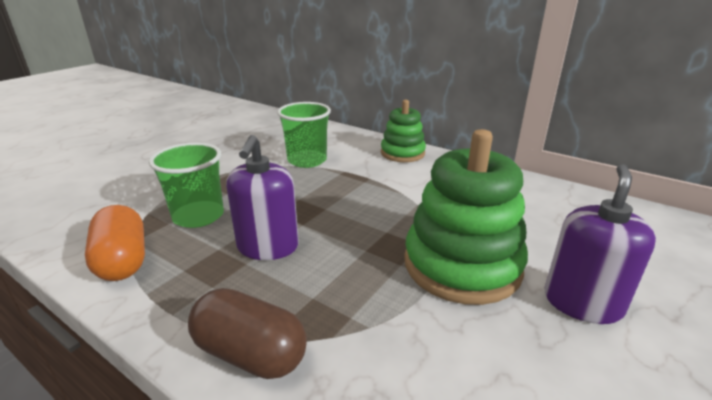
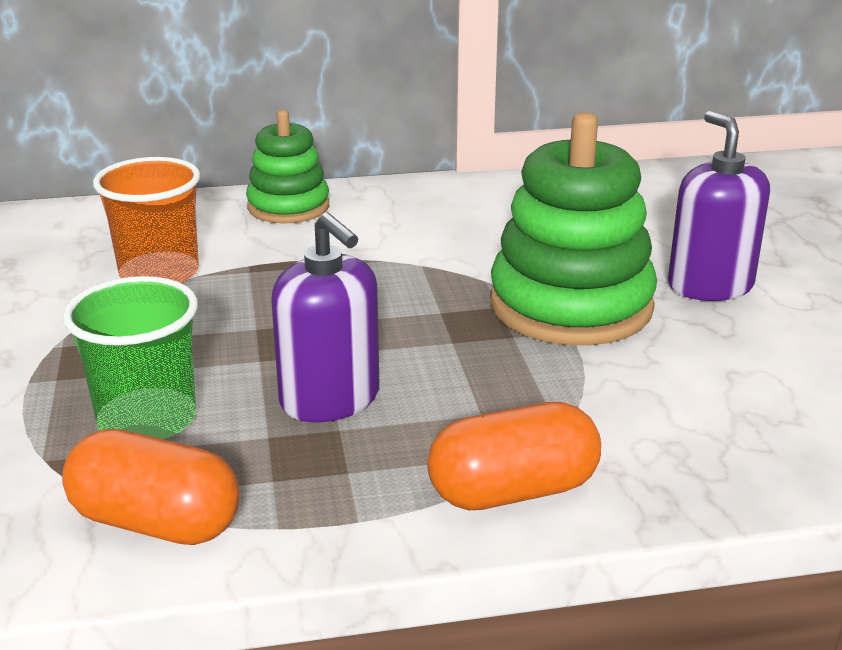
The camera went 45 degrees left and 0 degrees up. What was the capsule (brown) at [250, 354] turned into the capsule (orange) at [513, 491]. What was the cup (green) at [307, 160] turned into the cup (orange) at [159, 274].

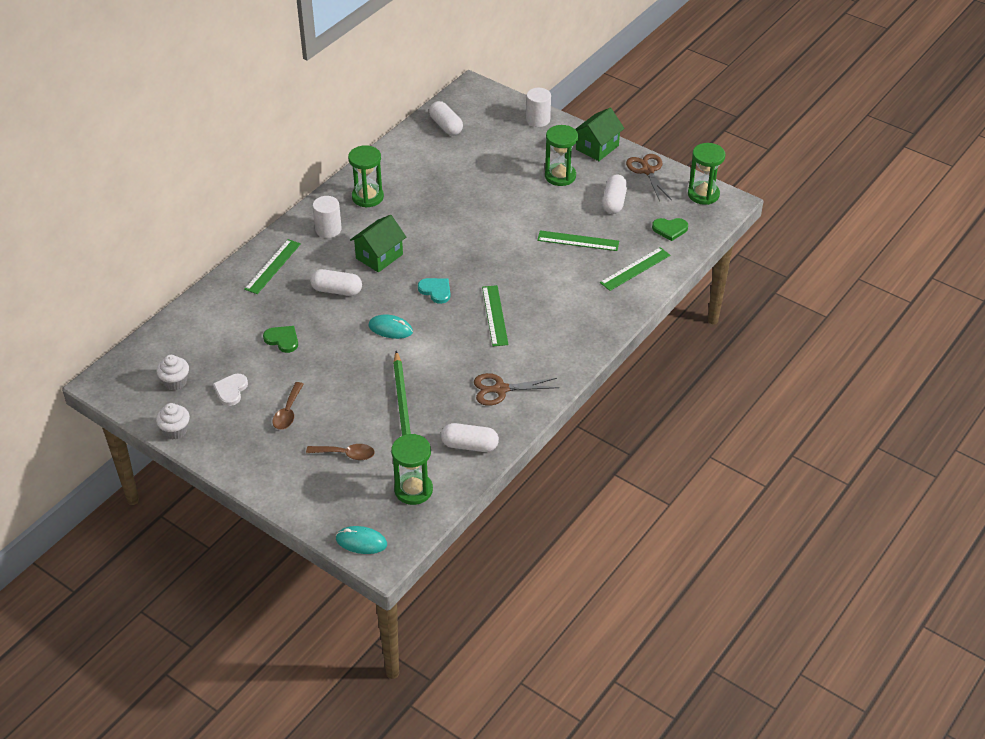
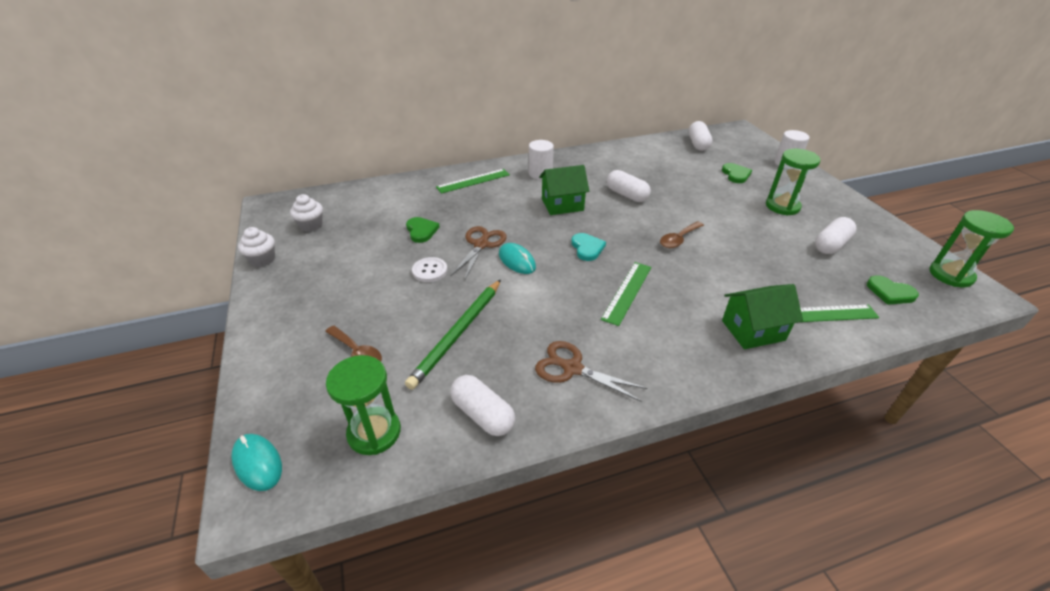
The camera went 35 degrees right and 5 degrees down. The second view lost the heart (white) at [231, 390]. The second view lost the hourglass (green) at [367, 197]. The second view lost the ruler (green) at [578, 241]. The second view gained the button (white) at [430, 271]. The second view gained the heart (green) at [736, 174]. The spoon (brown) ended up elsewhere, having gone from [288, 412] to [678, 239]. The capsule (white) ended up elsewhere, having gone from [336, 290] to [626, 195]. The house (green) ended up elsewhere, having gone from [597, 147] to [753, 330]. The scissors (brown) ended up elsewhere, having gone from [647, 170] to [481, 244].

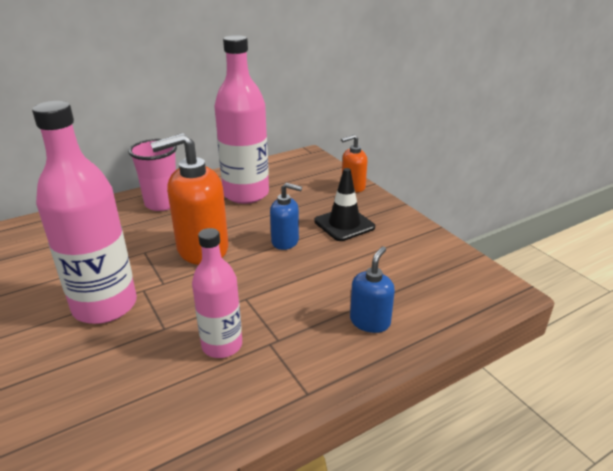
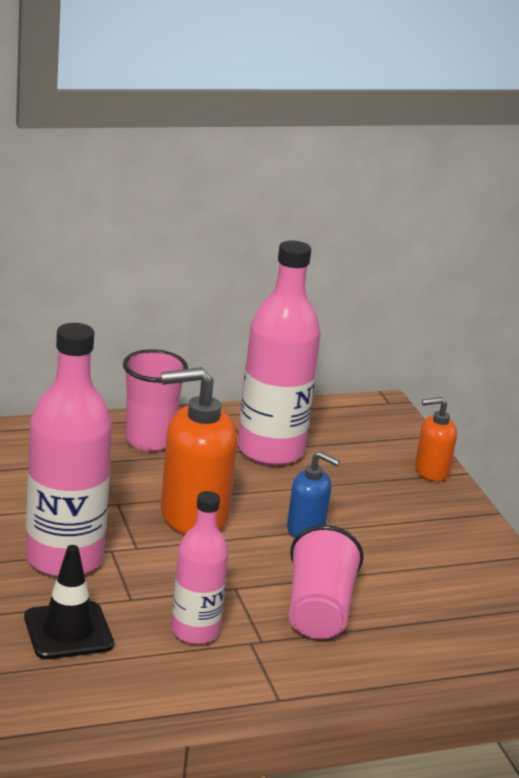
The camera went 10 degrees right and 5 degrees down. The second view lost the soap dispenser (blue) at [370, 321]. The second view gained the cup (pink) at [318, 610]. The traffic cone (black) ended up elsewhere, having gone from [344, 224] to [68, 631].

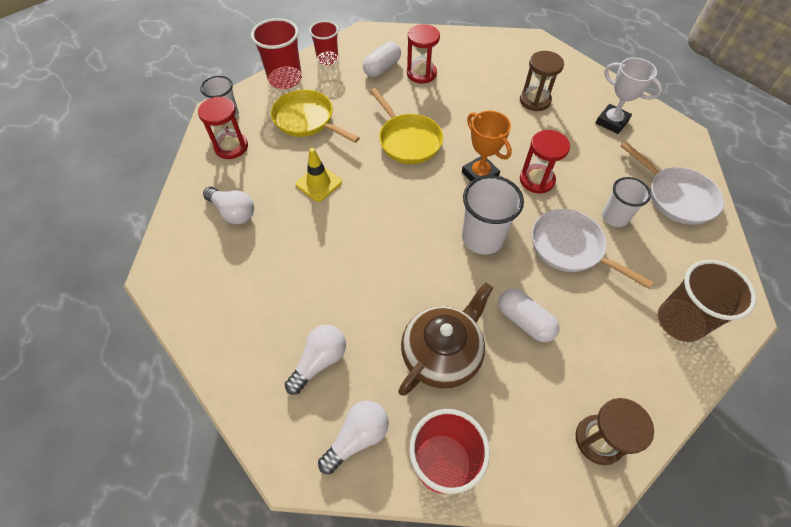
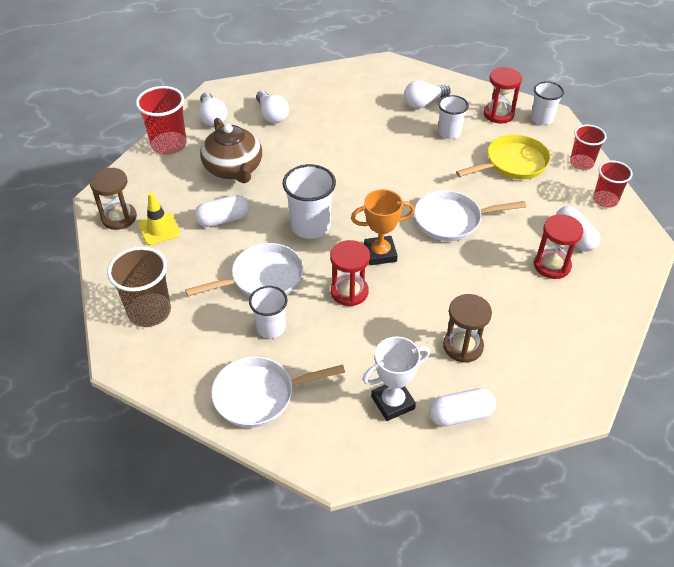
The camera went 115 degrees right and 10 degrees down. The second view gained the capsule (white) at [460, 415]. The second view gained the cup (white) at [449, 133]. The traffic cone (yellow) ended up elsewhere, having gone from [318, 183] to [159, 229]. What was the pan (yellow) at [407, 140] turned into the pan (white) at [452, 220]. The size of the cup (red) at [285, 79] changed by a factor of 0.66.

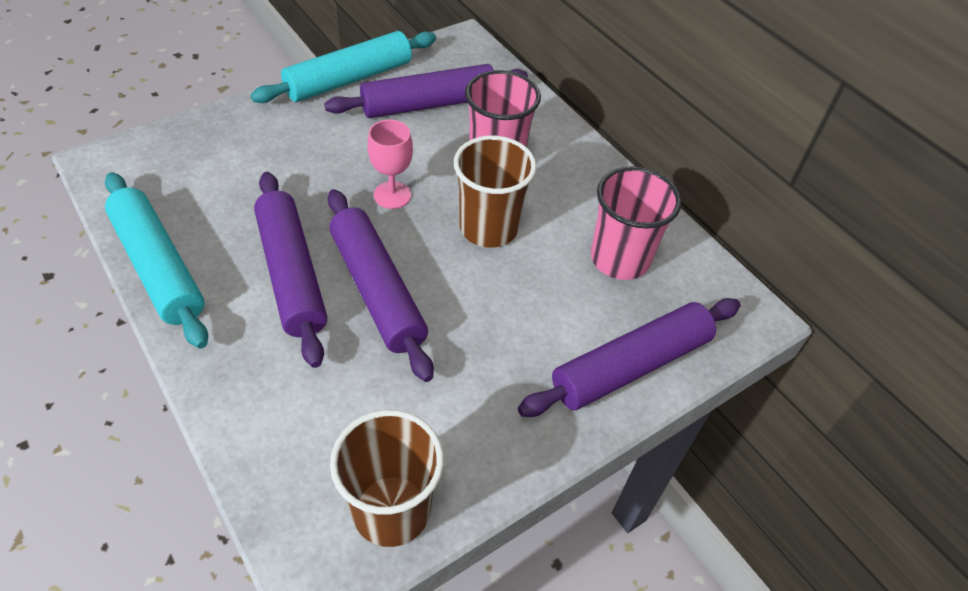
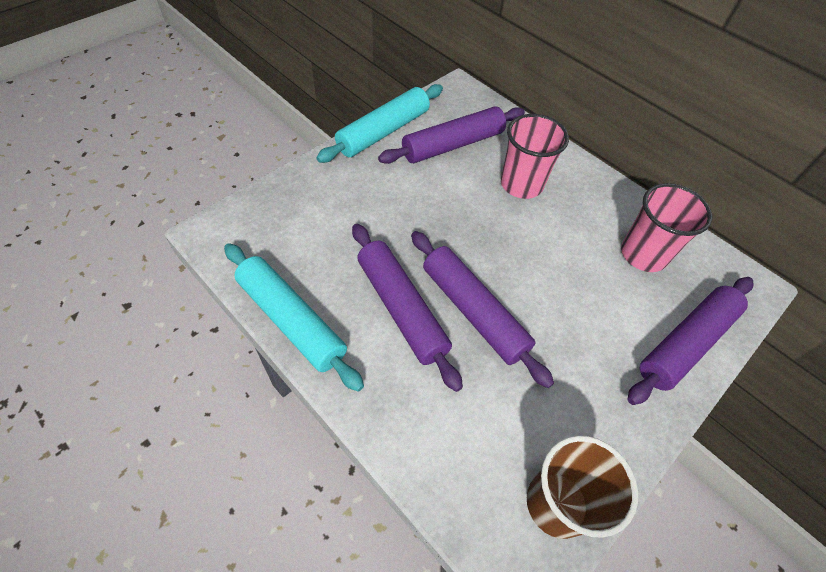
The camera went 10 degrees left and 5 degrees up. The second view lost the goblet (pink) at [392, 195]. The second view lost the cup (brown) at [488, 228].

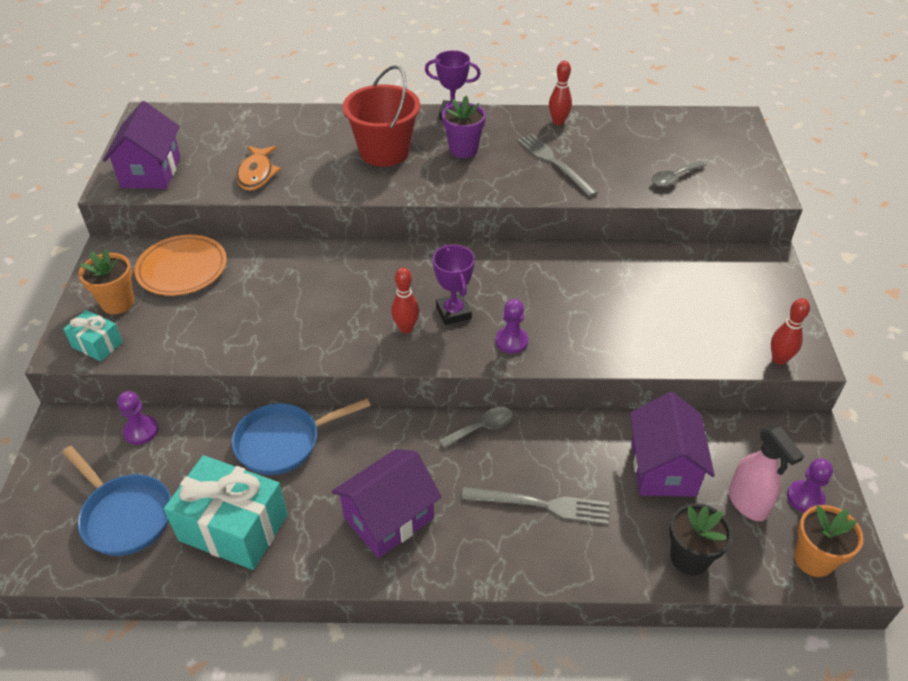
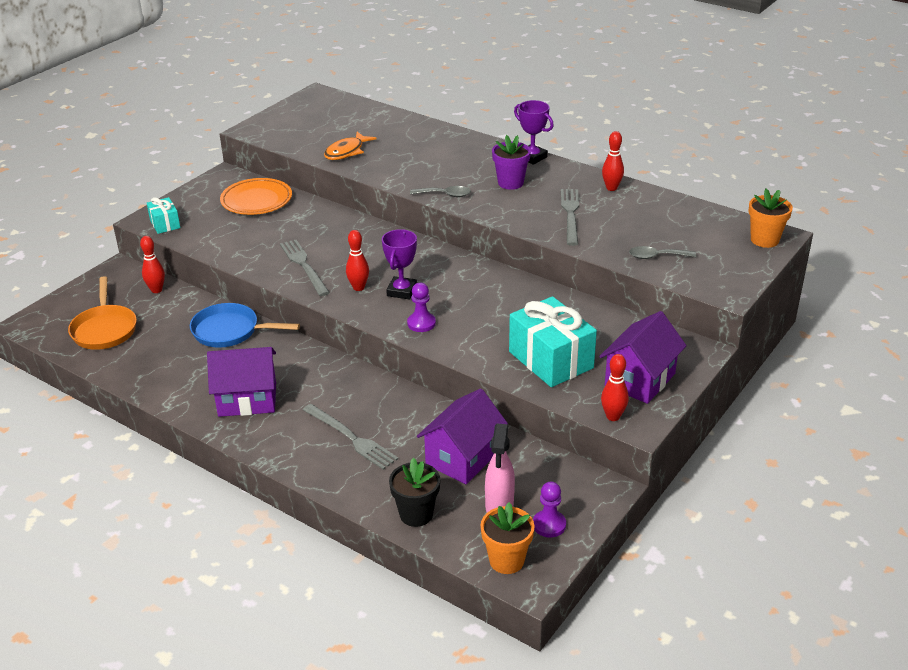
The camera went 35 degrees right and 10 degrees down. The second view lost the bucket (red) at [384, 152]. The second view gained the fork (grey) at [304, 266]. The flower pot (orange) ended up elsewhere, having gone from [118, 303] to [764, 240]. The house (purple) ended up elsewhere, having gone from [151, 172] to [640, 380]. The gift (turquoise) ended up elsewhere, having gone from [233, 528] to [550, 360]. The spoon (grey) ended up elsewhere, having gone from [482, 428] to [445, 195]. Where the pawn (purple) stood at [141, 431], the bowling pin (red) came to stand at [156, 290]. What was the pan (blue) at [124, 515] turned into the pan (orange) at [104, 329].

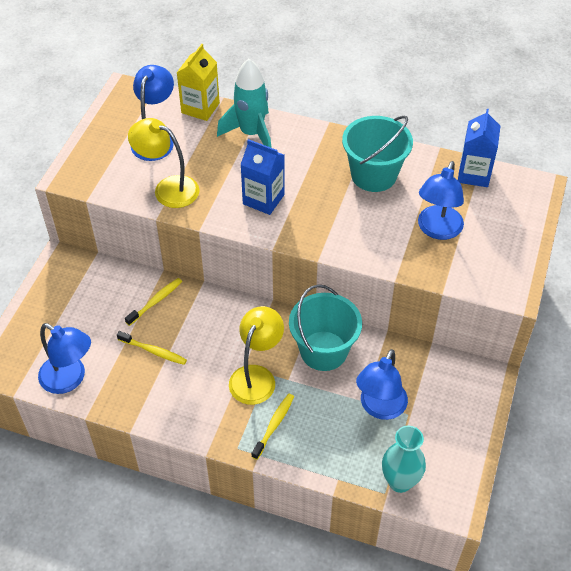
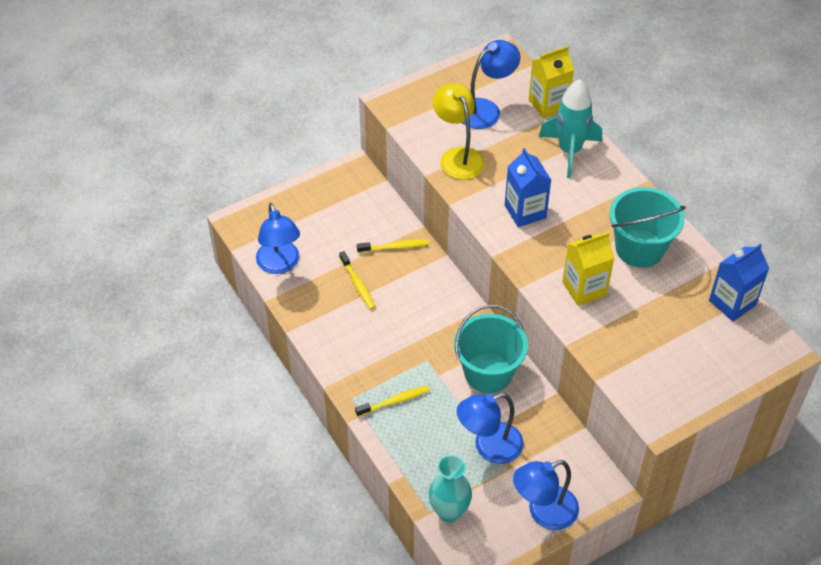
The camera went 40 degrees right and 0 degrees up. The second view lost the lamp (yellow) at [256, 376]. The second view gained the carton (yellow) at [584, 288]. The lamp (blue) ended up elsewhere, having gone from [437, 230] to [544, 512].

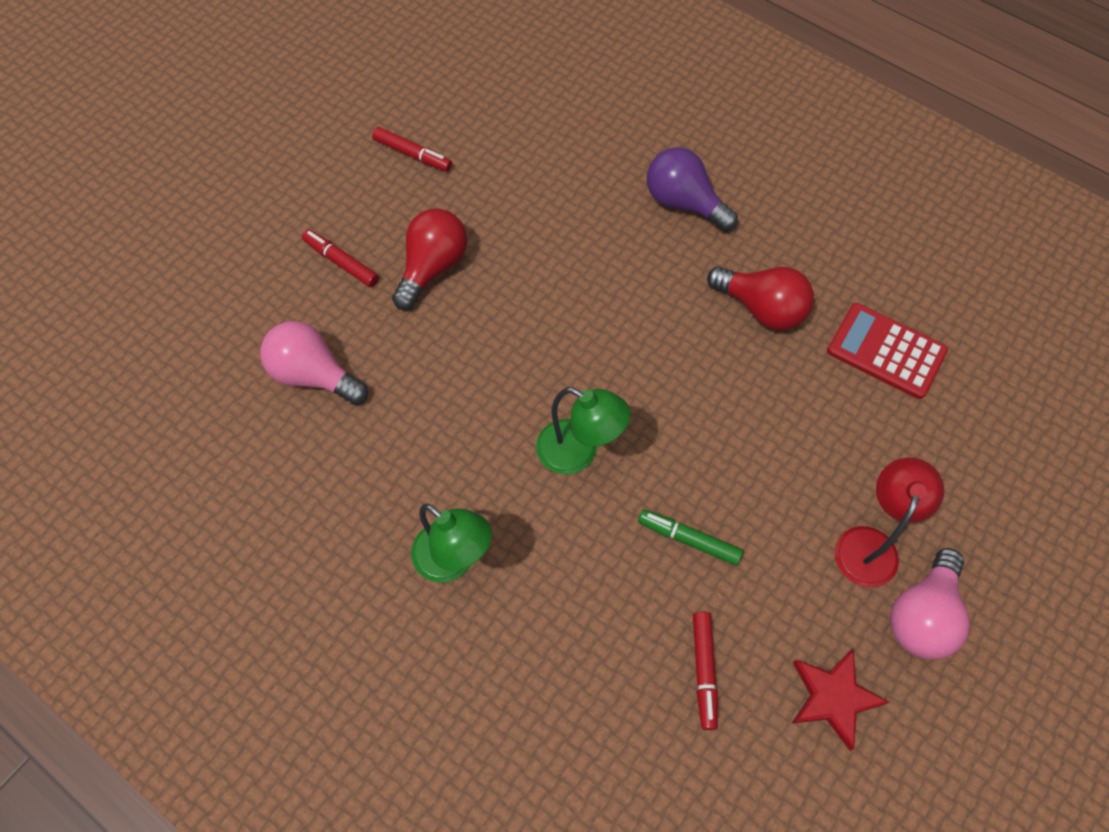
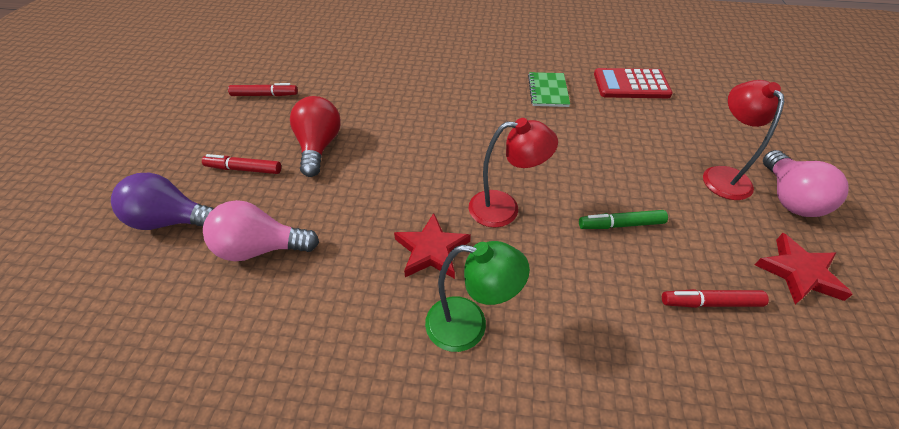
The camera went 30 degrees left and 15 degrees down. The second view gained the star (red) at [431, 250]. The light bulb (purple) ended up elsewhere, having gone from [684, 203] to [172, 220]. Where the light bulb (red) stood at [762, 308], the notebook (green) came to stand at [548, 91]. What was the lamp (green) at [578, 453] turned into the lamp (red) at [504, 208]. The marker (red) at [703, 671] ended up facing another way, 120 degrees clockwise from before.

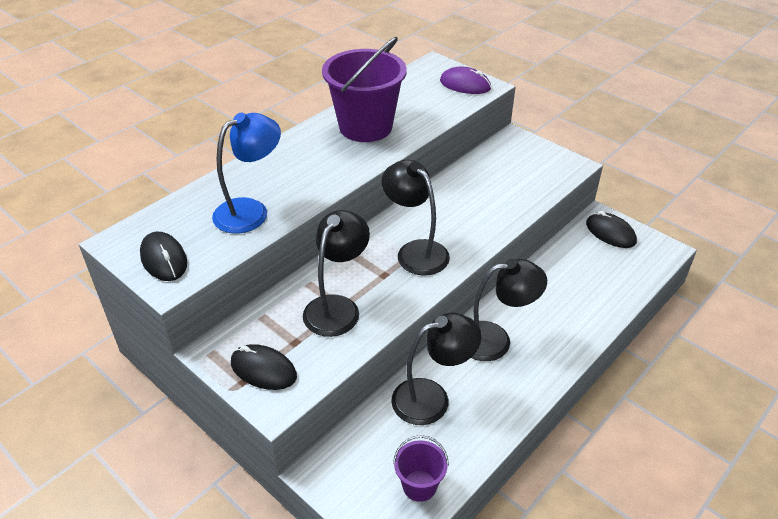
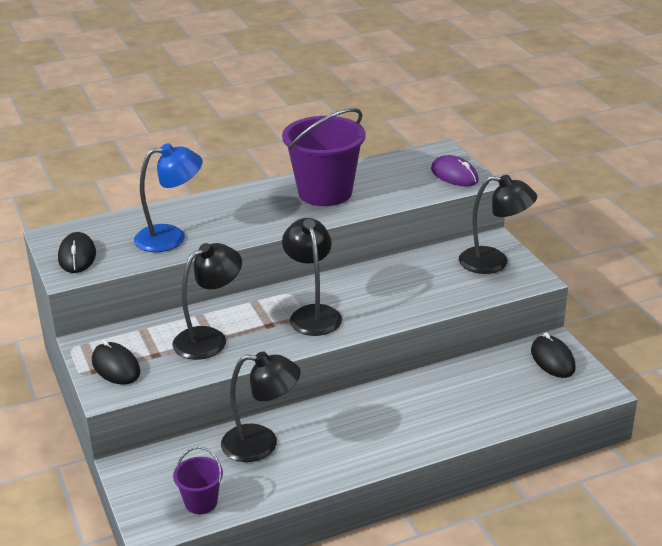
The camera went 25 degrees right and 10 degrees down. The lamp (black) ended up elsewhere, having gone from [495, 340] to [494, 262].

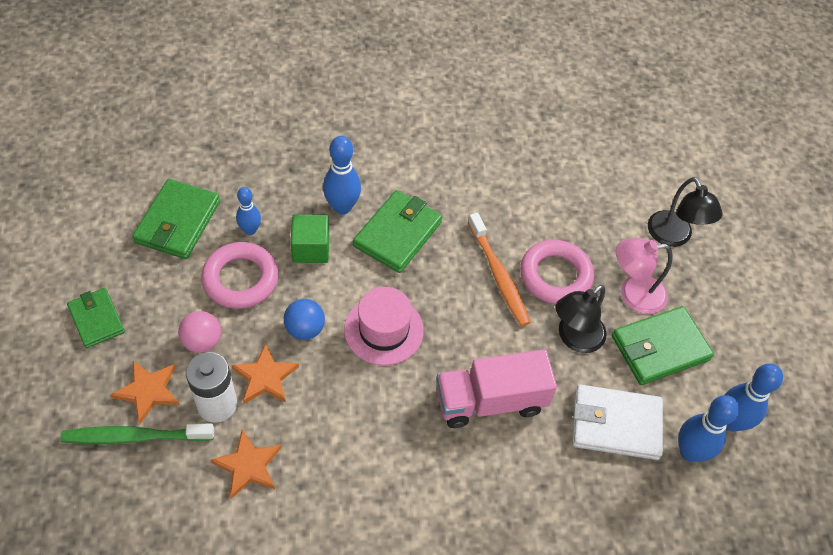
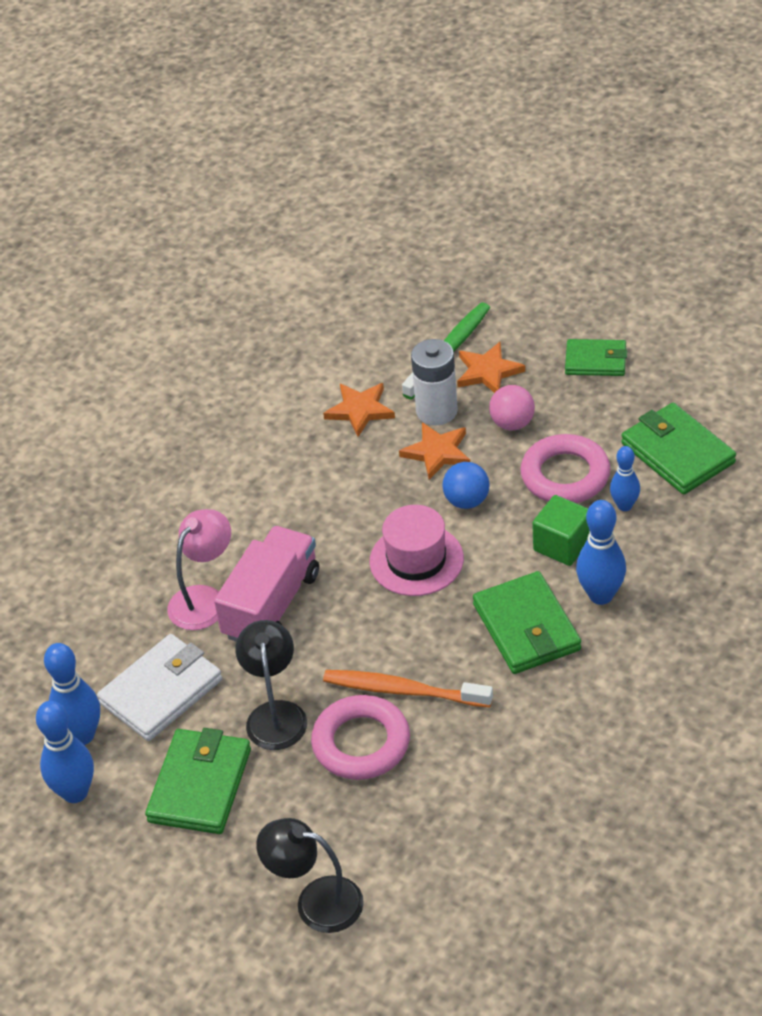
The camera went 135 degrees right and 10 degrees down. The lamp (pink) ended up elsewhere, having gone from [633, 294] to [204, 599].

